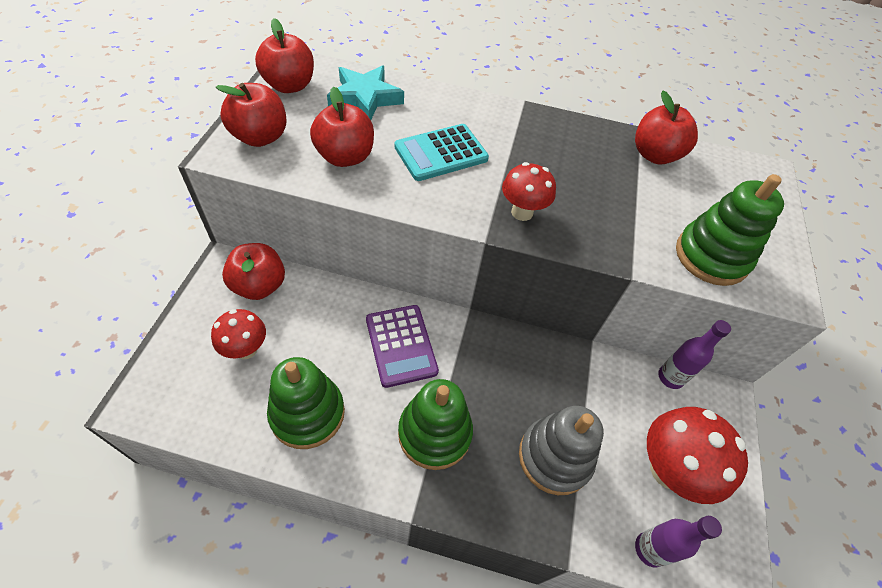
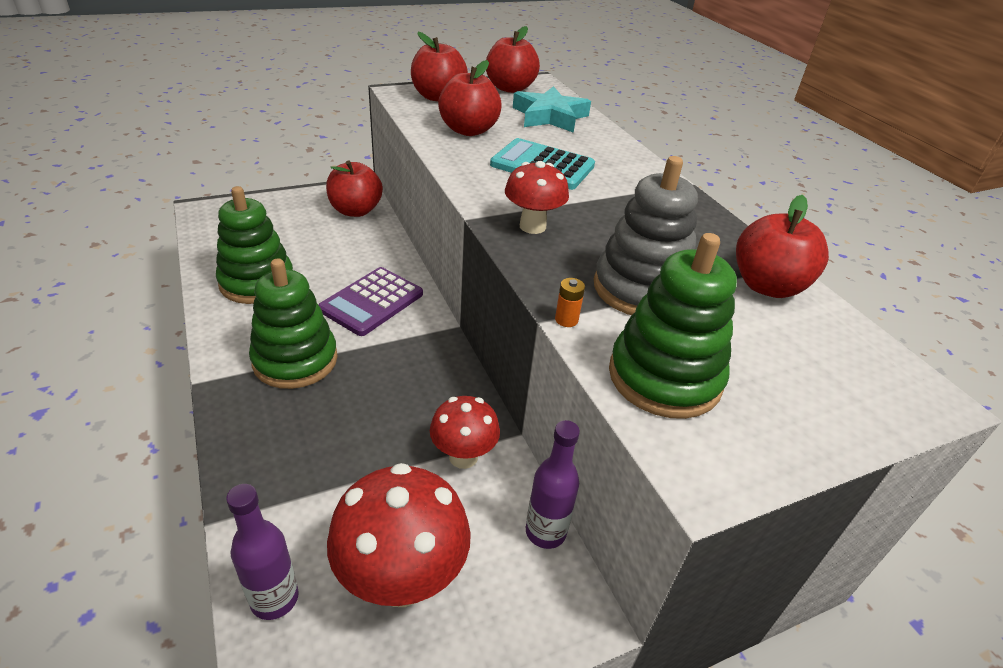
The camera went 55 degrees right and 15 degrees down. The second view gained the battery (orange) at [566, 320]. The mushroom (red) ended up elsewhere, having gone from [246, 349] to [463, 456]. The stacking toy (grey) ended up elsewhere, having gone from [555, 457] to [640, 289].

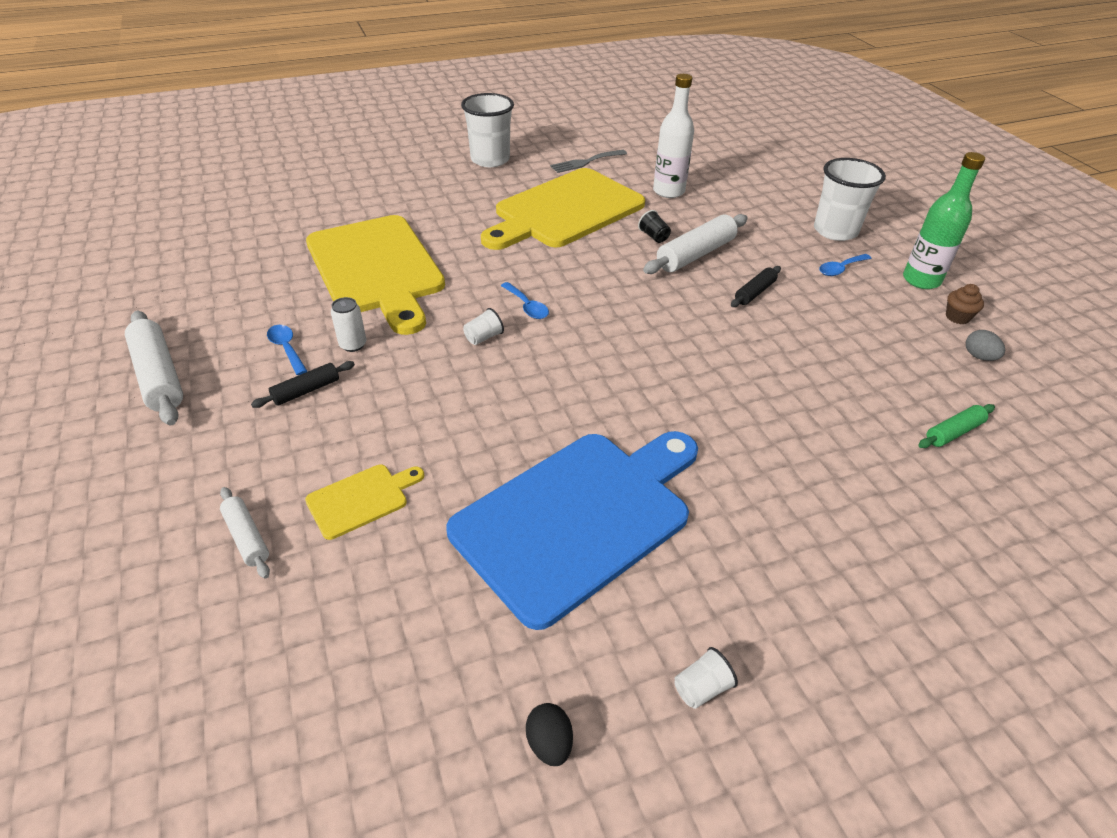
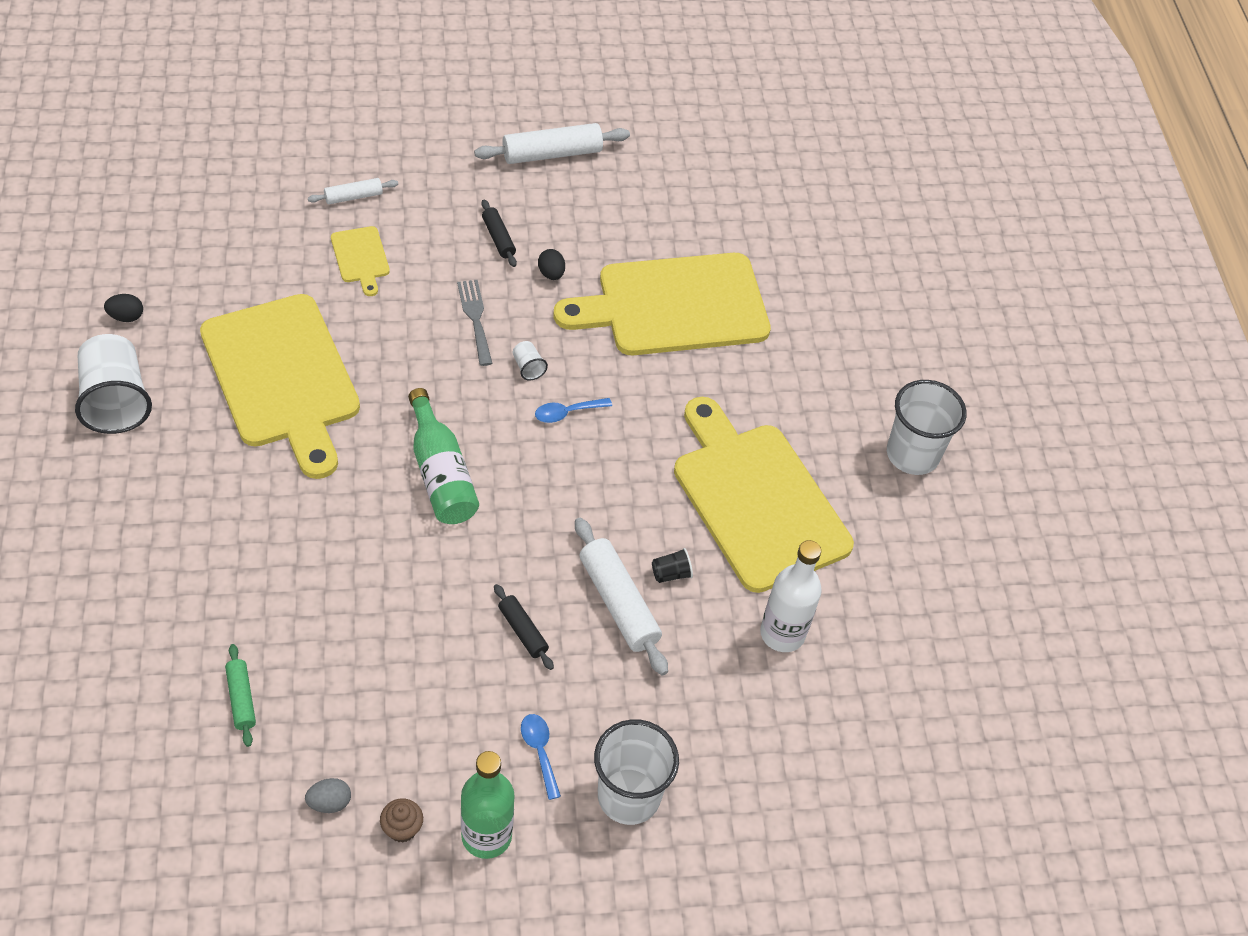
The camera went 100 degrees right and 10 degrees up. The second view lost the spoon (blue) at [287, 349]. The second view gained the bottle (green) at [441, 474]. The fork (grey) ended up elsewhere, having gone from [586, 162] to [475, 318]. Where the can (white) stood at [353, 345], the egg (black) came to stand at [551, 274]. What was the cutting board (blue) at [578, 518] turned into the cutting board (yellow) at [282, 377]. The size of the cup (white) at [701, 688] changed by a factor of 2.39.

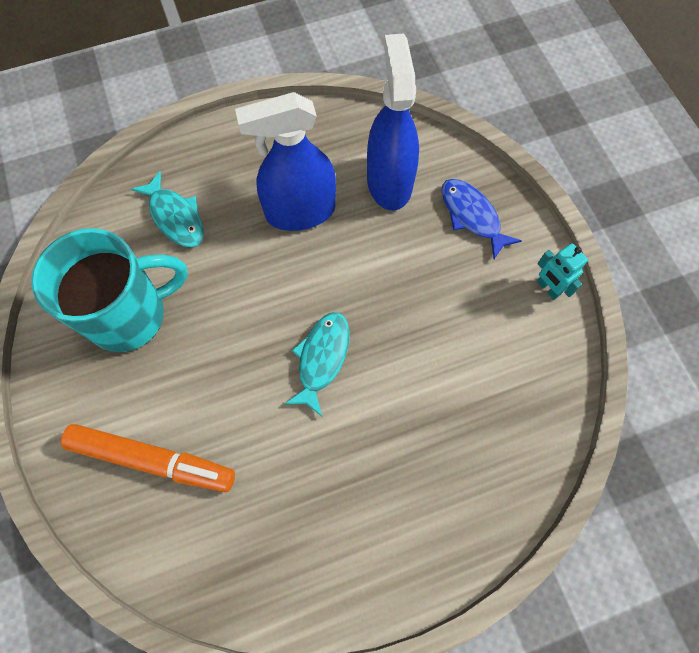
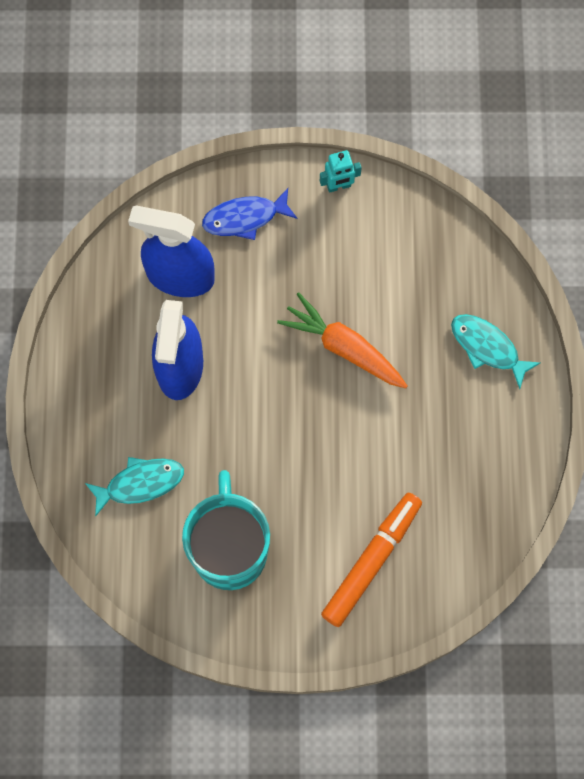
The camera went 70 degrees left and 5 degrees up. The second view gained the carrot (orange) at [344, 347]. The fish (turquoise) ended up elsewhere, having gone from [321, 359] to [487, 347].

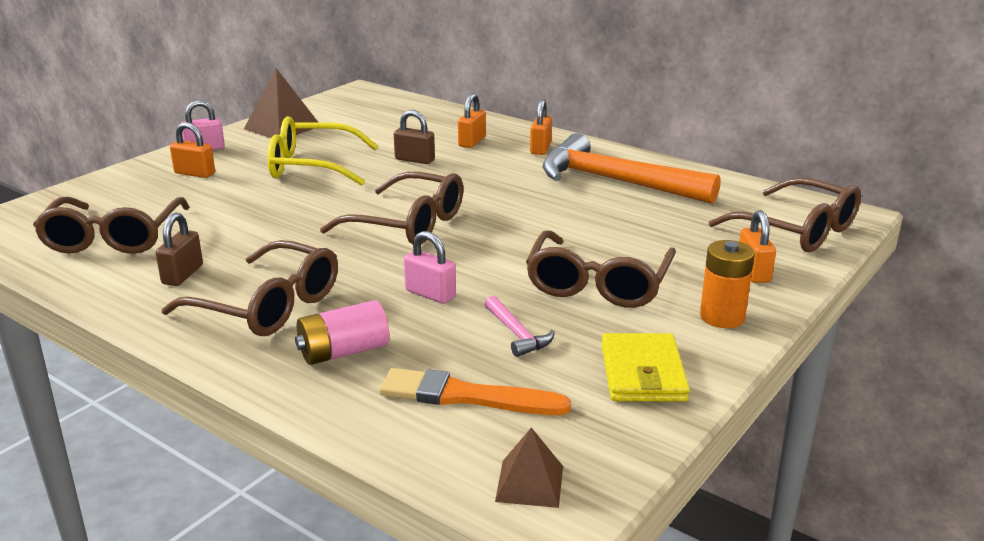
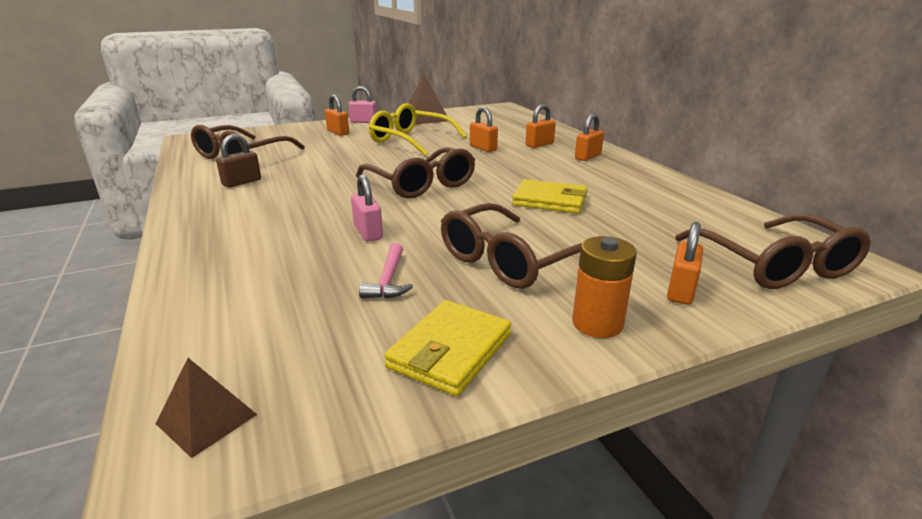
The camera went 30 degrees right and 0 degrees up. The second view lost the glasses (brown) at [268, 306]. The second view lost the battery (pink) at [343, 352]. The second view lost the brush (orange) at [466, 396]. The second view lost the hammer (orange) at [615, 181]. The second view gained the wallet (yellow) at [549, 201]. What was the padlock (brown) at [414, 160] turned into the padlock (orange) at [483, 148].

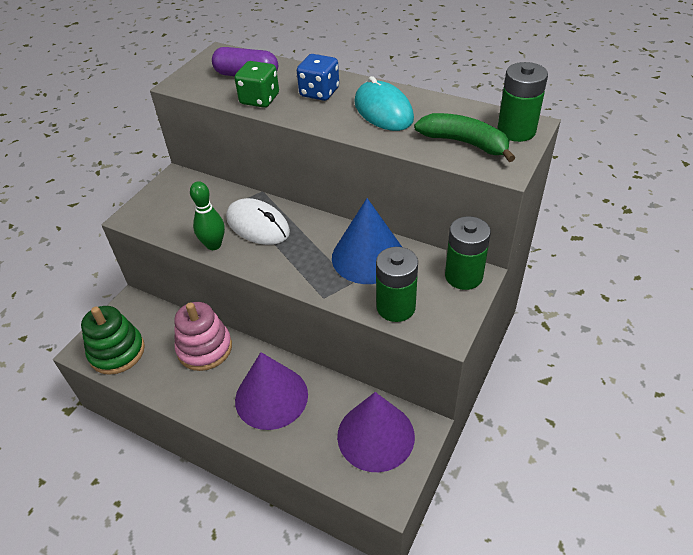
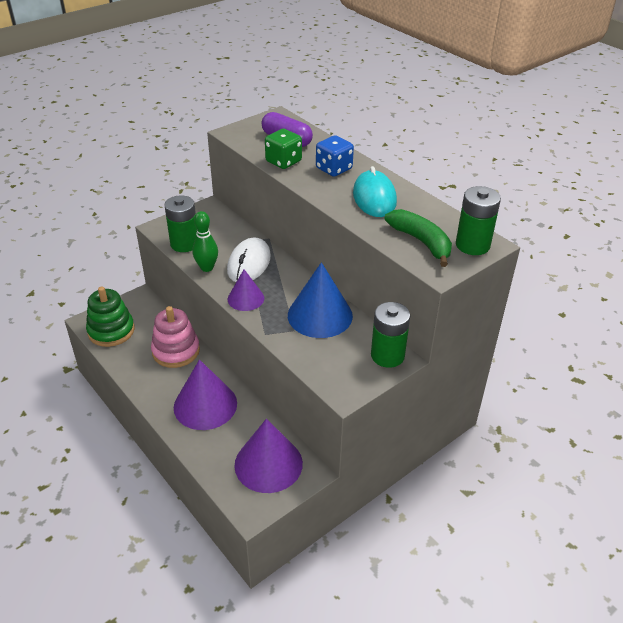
The camera went 20 degrees right and 5 degrees down. The second view gained the cone (purple) at [245, 298]. The battery (green) ended up elsewhere, having gone from [396, 307] to [184, 244]. The mouse (white) at [258, 225] ended up facing another way, 45 degrees clockwise from before.

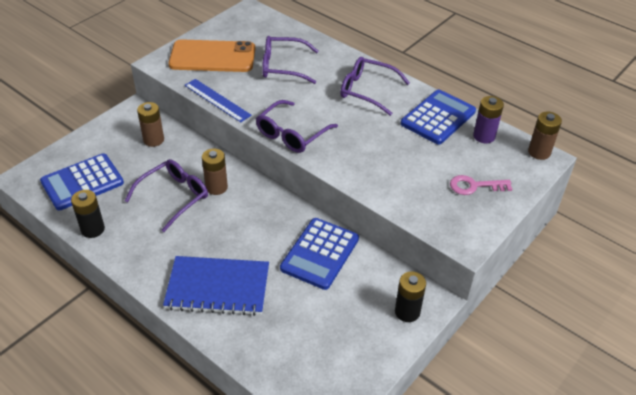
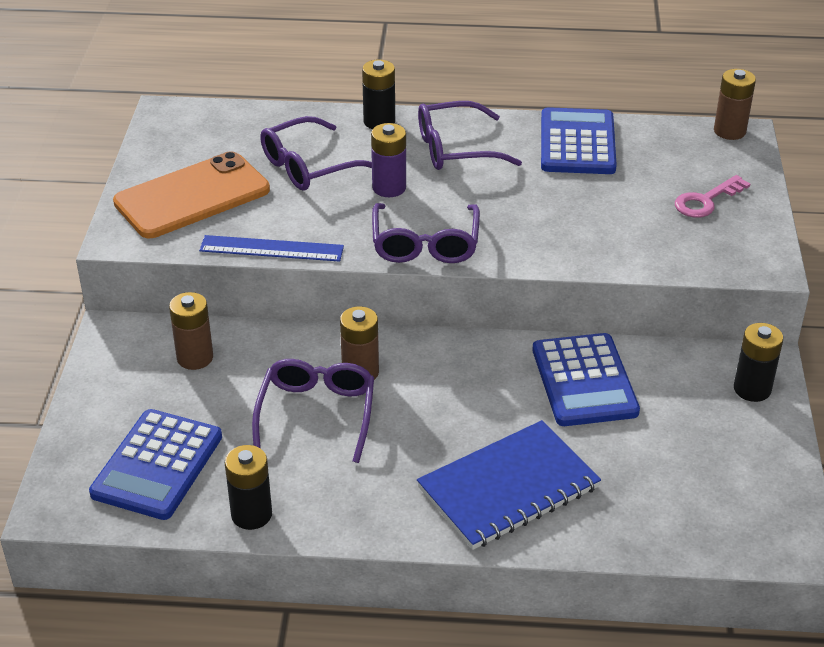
The camera went 35 degrees left and 5 degrees down. The second view gained the battery (black) at [379, 121]. The battery (purple) ended up elsewhere, having gone from [484, 136] to [389, 188].

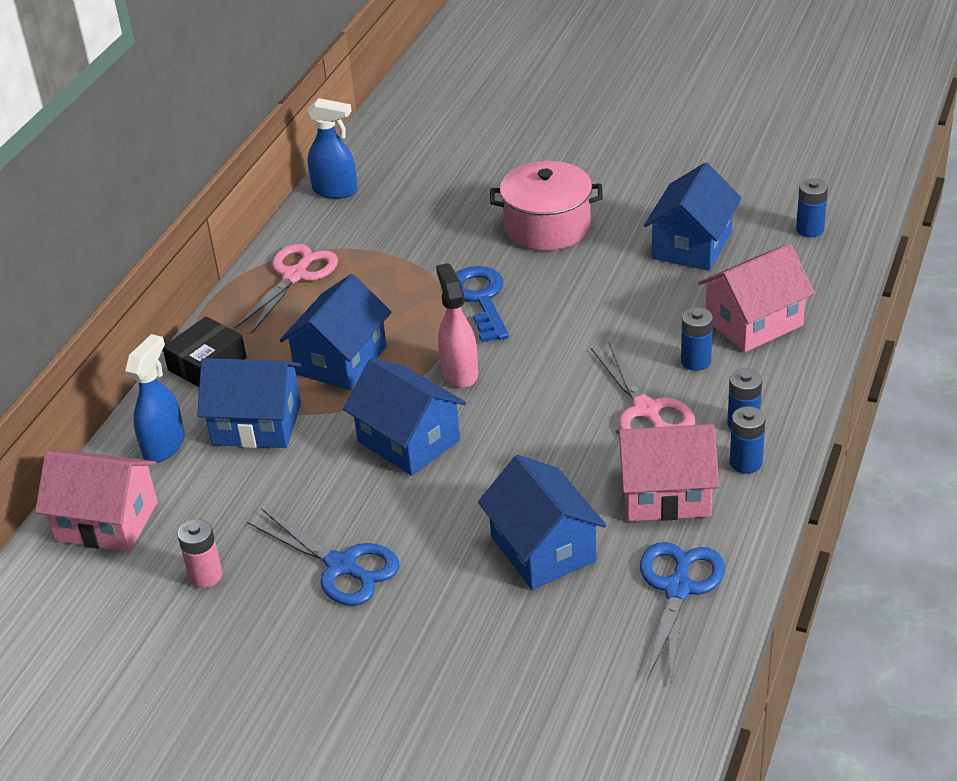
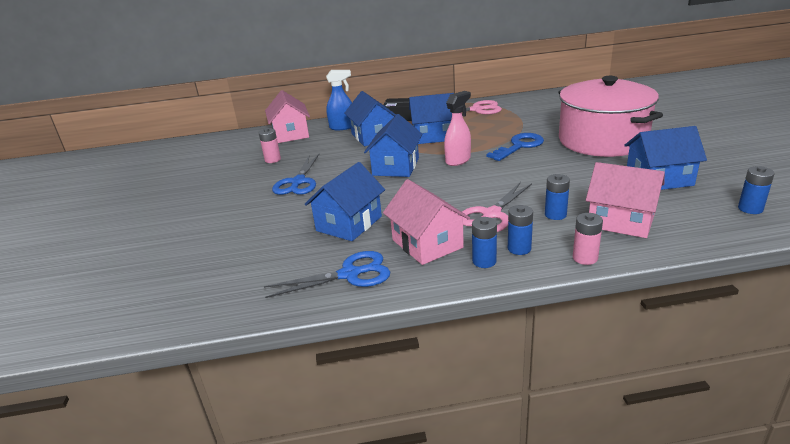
The camera went 60 degrees right and 10 degrees down. The second view lost the spray bottle (blue) at [335, 191]. The second view gained the battery (pink) at [585, 258]. The size of the pot (pink) at [547, 227] changed by a factor of 1.57.

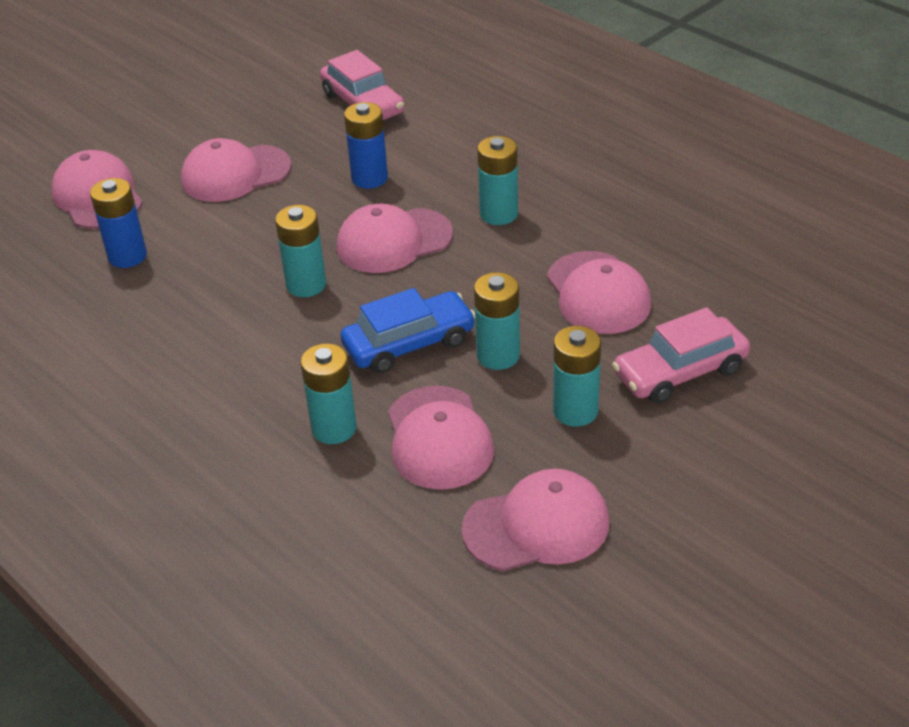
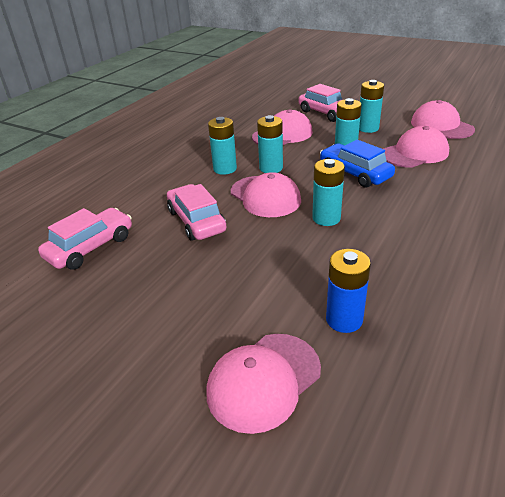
The camera went 105 degrees left and 5 degrees down. The second view lost the cap (pink) at [235, 174]. The battery (turquoise) ended up elsewhere, having gone from [334, 428] to [271, 168]. Where the battery (blue) stood at [369, 178], the car (pink) came to stand at [196, 221].

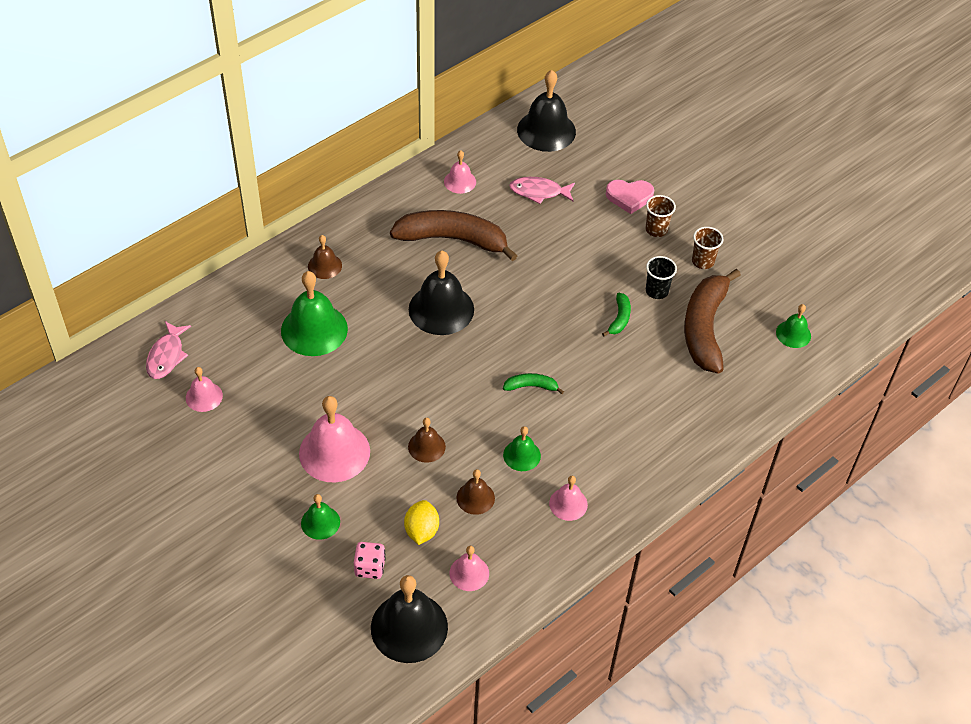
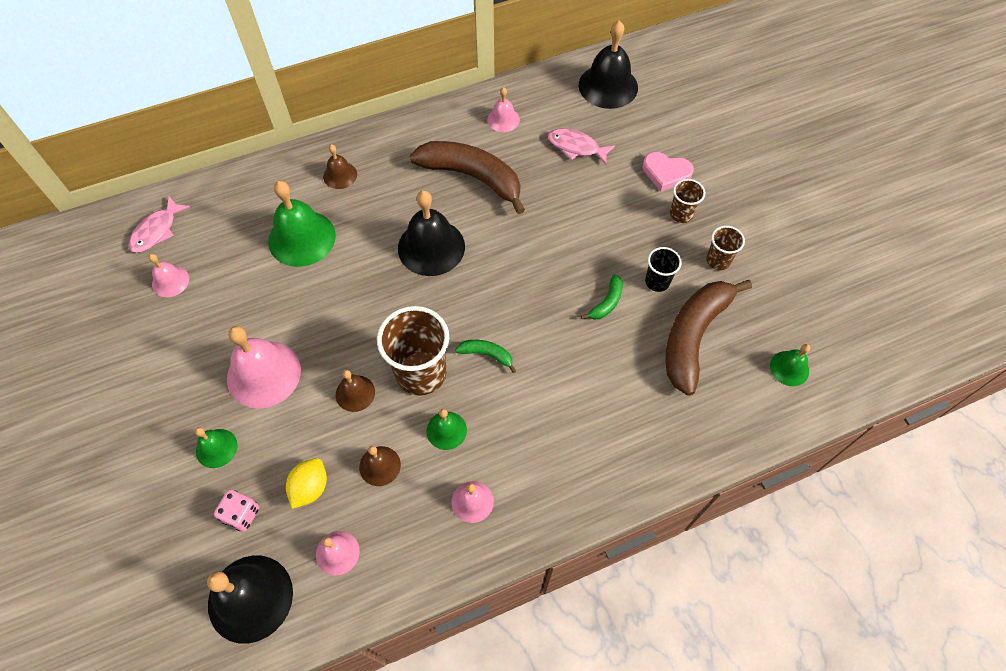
The camera went 20 degrees right and 10 degrees up. The second view gained the cup (brown) at [421, 373].

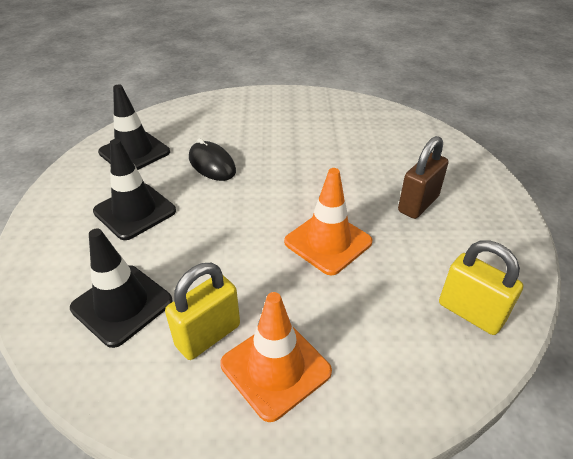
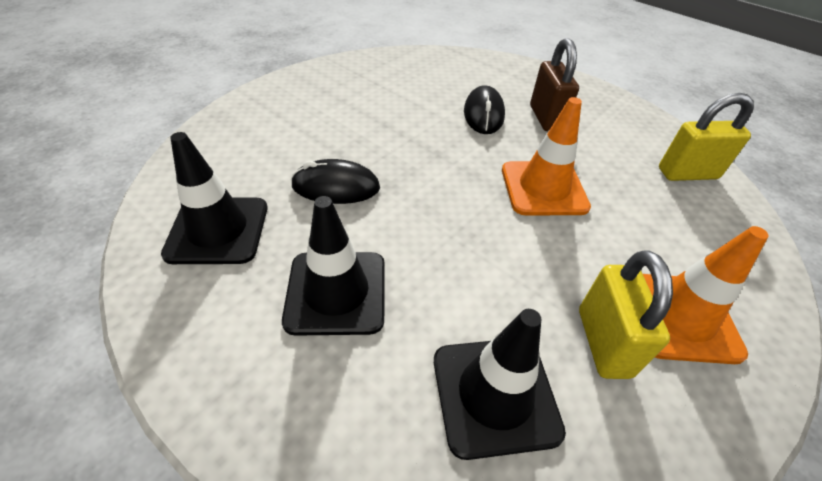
The camera went 50 degrees left and 5 degrees up. The second view gained the mouse (black) at [483, 114].

